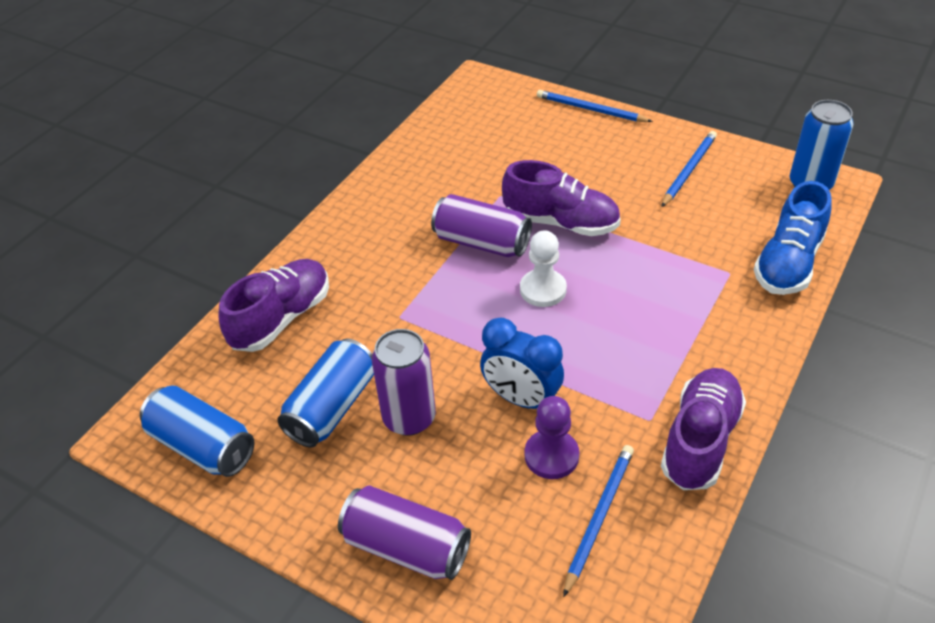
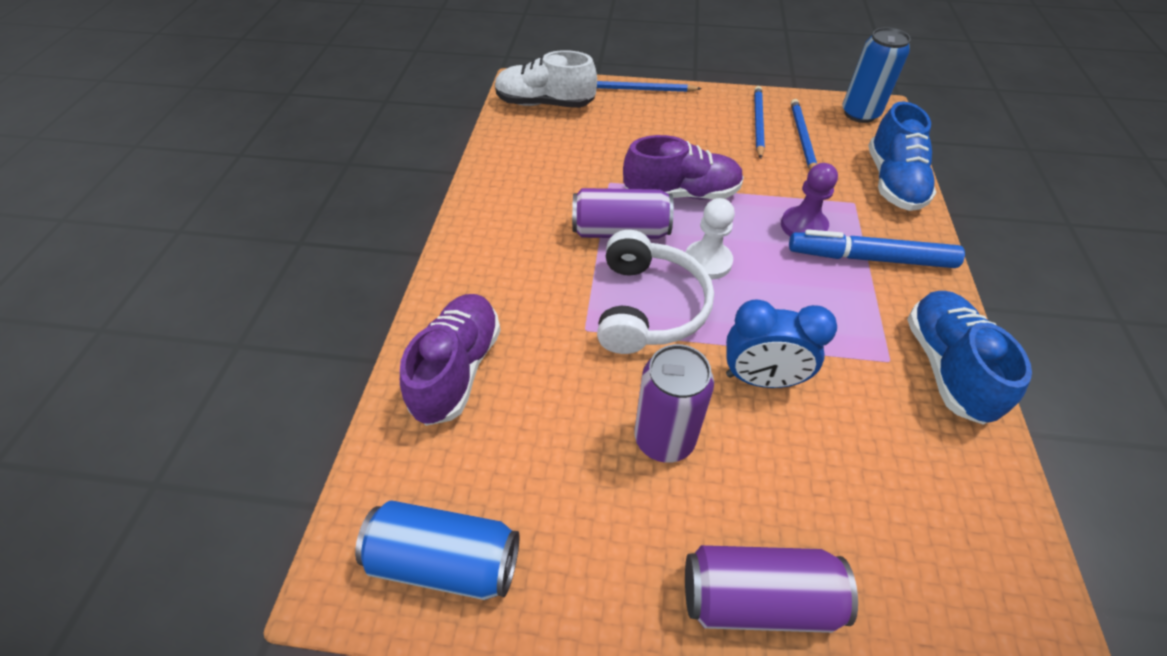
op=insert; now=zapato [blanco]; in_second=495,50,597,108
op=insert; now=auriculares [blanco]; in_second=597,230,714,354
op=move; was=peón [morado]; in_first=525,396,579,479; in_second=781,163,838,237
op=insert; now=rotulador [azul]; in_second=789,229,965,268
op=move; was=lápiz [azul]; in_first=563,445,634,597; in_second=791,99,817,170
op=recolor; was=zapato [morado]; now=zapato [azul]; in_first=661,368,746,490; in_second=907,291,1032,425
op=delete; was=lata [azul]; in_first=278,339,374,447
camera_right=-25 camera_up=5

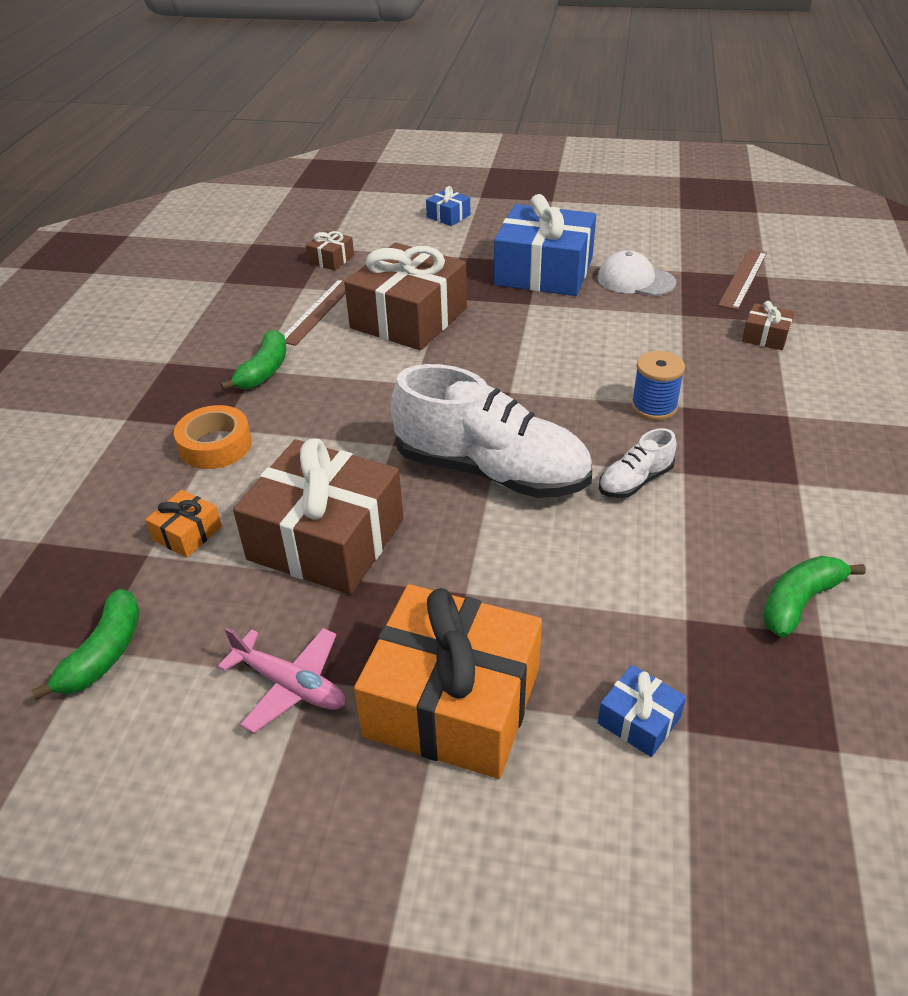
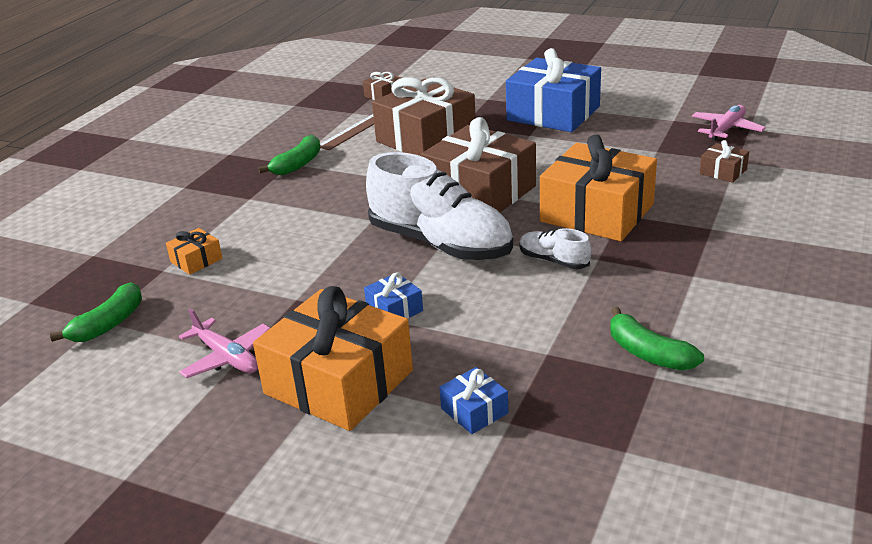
op=move; was=regalo [azul]; in_first=426,186,470,226; in_second=364,272,423,319
op=move; was=regalo [marrón]; in_first=233,438,403,595; in_second=421,117,536,212
op=rotate; was=zapato [blanco]; in_first=599,428,676,498; in_second=519,228,592,269; clockwise=60
op=replace; was=carrete [azul]; now=regalo [naranja]; in_first=631,351,685,420; in_second=540,134,657,241
op=rotate; was=plátano [verde]; in_first=763,556,866,638; in_second=610,307,704,370; clockwise=-105
op=replace; was=regla [marrón]; now=avión [rosa]; in_first=718,249,767,310; in_second=692,105,766,141
op=delete; was=cinta adhesiva [naranja]; in_first=174,405,252,469
op=delete; was=gorra [blanco]; in_first=598,250,676,296
camera_right=15 camera_up=-10

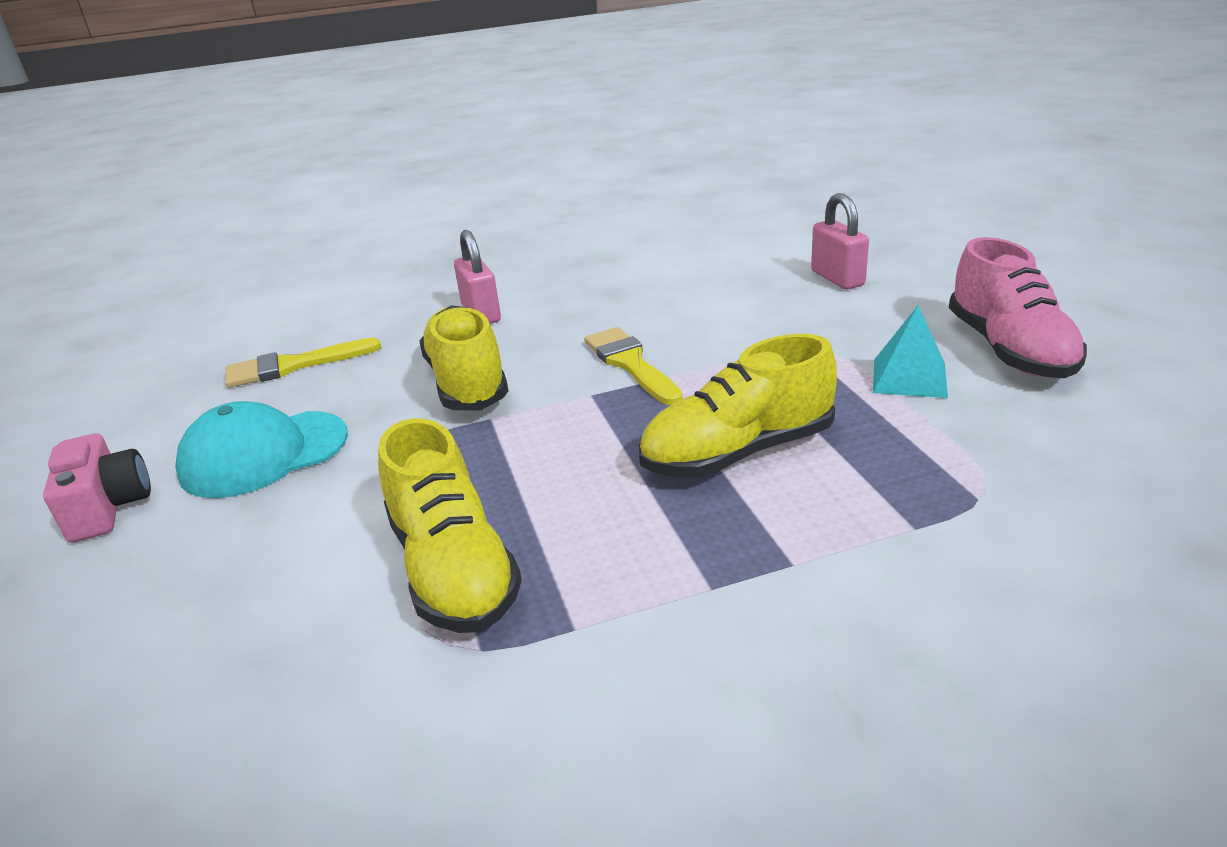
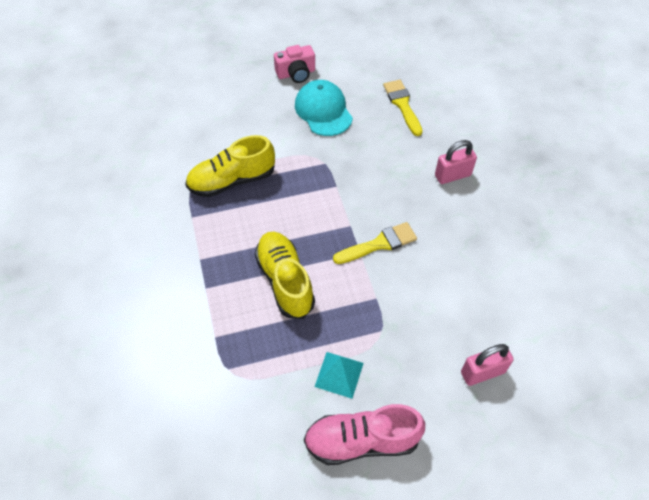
op=delete; was=zapato [amarillo]; in_first=419,305,508,410
camera_right=90 camera_up=25

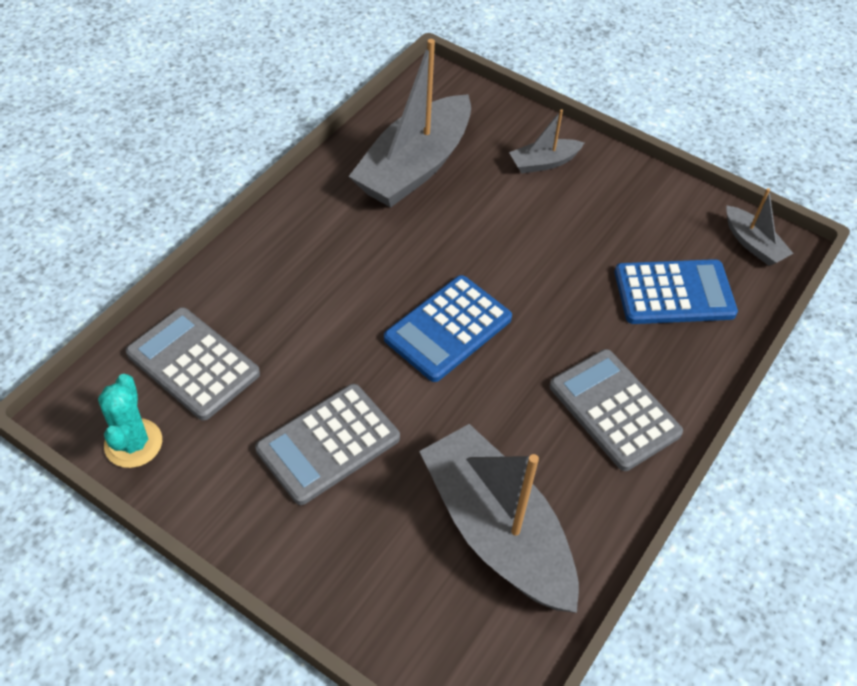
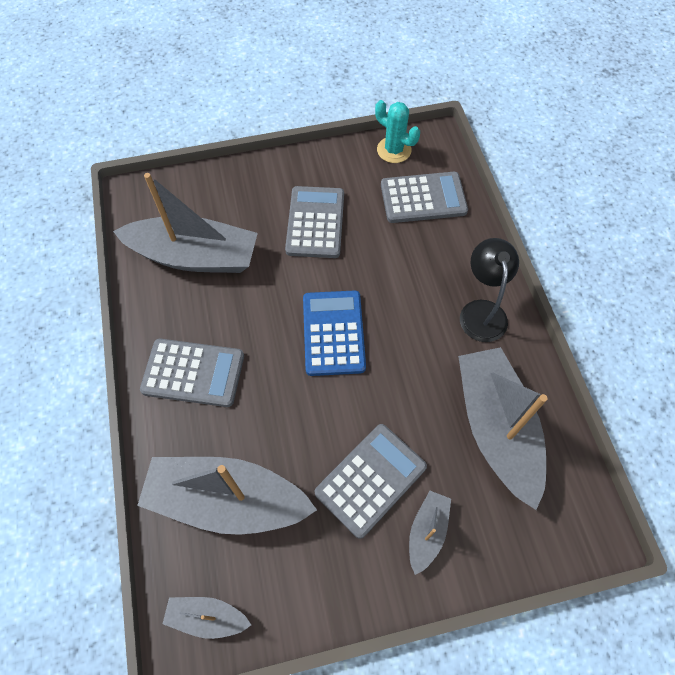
op=replace; was=calculadora [azul]; now=barco [gris]; in_first=615,259,738,324; in_second=137,457,317,535
op=insert; now=calculadora [gris]; in_second=314,424,427,539
op=insert; now=lámpara [negro]; in_second=460,238,519,342
camera_right=135 camera_up=10

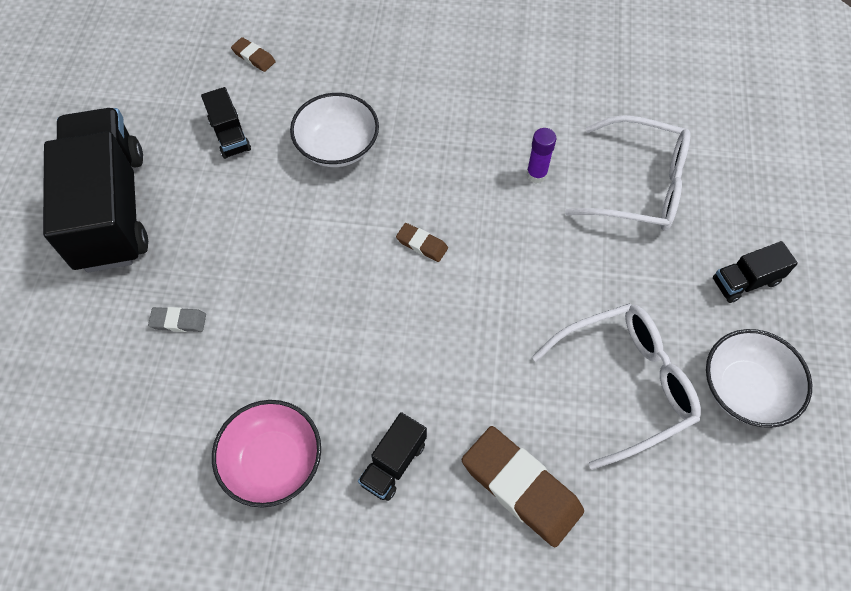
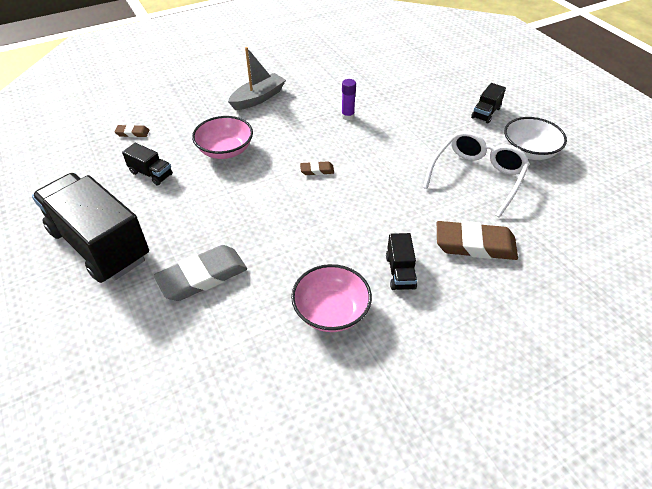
op=resize; was=goma de borrar [gris]; in_first=148,307,206,332; in_second=154,245,247,301; ratio=2.12
op=recolor; was=cuenco [blanco]; now=cuenco [rosa]; in_first=290,93,379,167; in_second=192,116,253,159
op=insert; now=barco [gris]; in_second=228,47,286,110
op=delete; was=gafas [blanco]; in_first=565,115,690,231
camera_right=-35 camera_up=-15

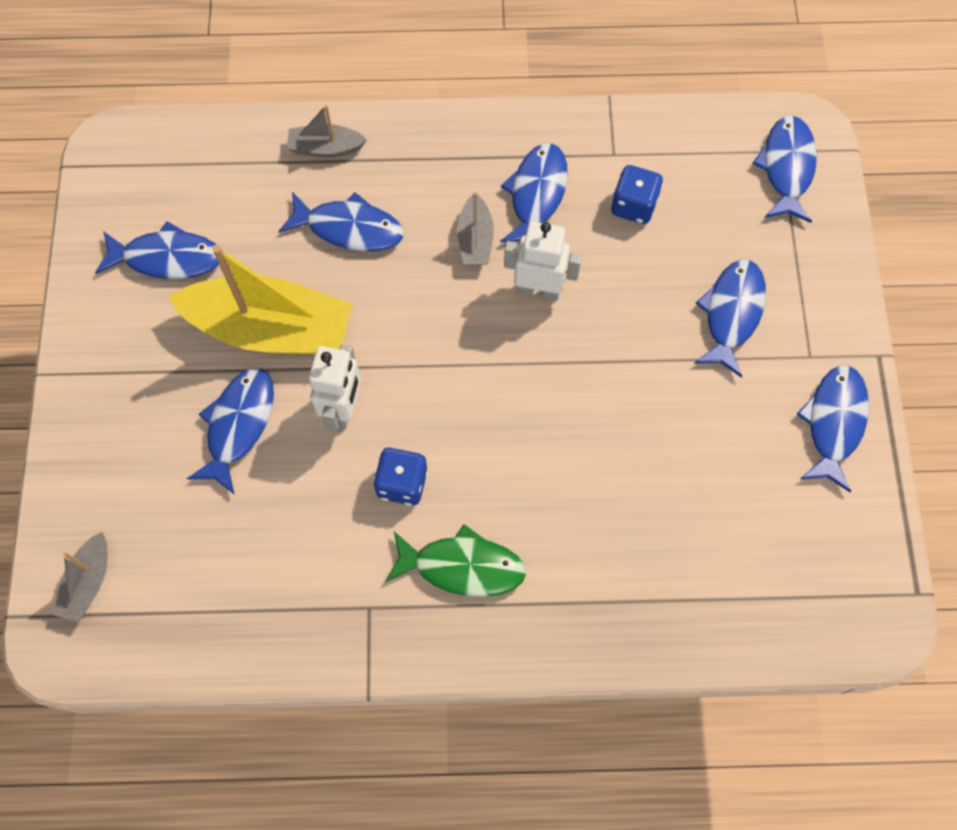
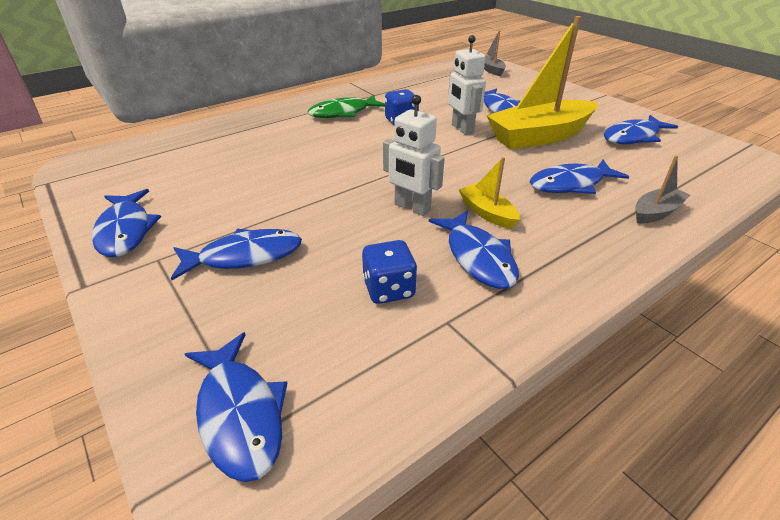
op=rotate; was=pez [azul]; in_first=694,259,766,378; in_second=171,229,302,280; clockwise=-90
op=rotate; was=robot [blanco]; in_first=504,221,582,301; in_second=383,95,445,216; clockwise=60
op=recolor; was=barco [gris]; now=barco [amarillo]; in_first=457,192,494,265; in_second=459,157,520,229
camera_right=145 camera_up=-30

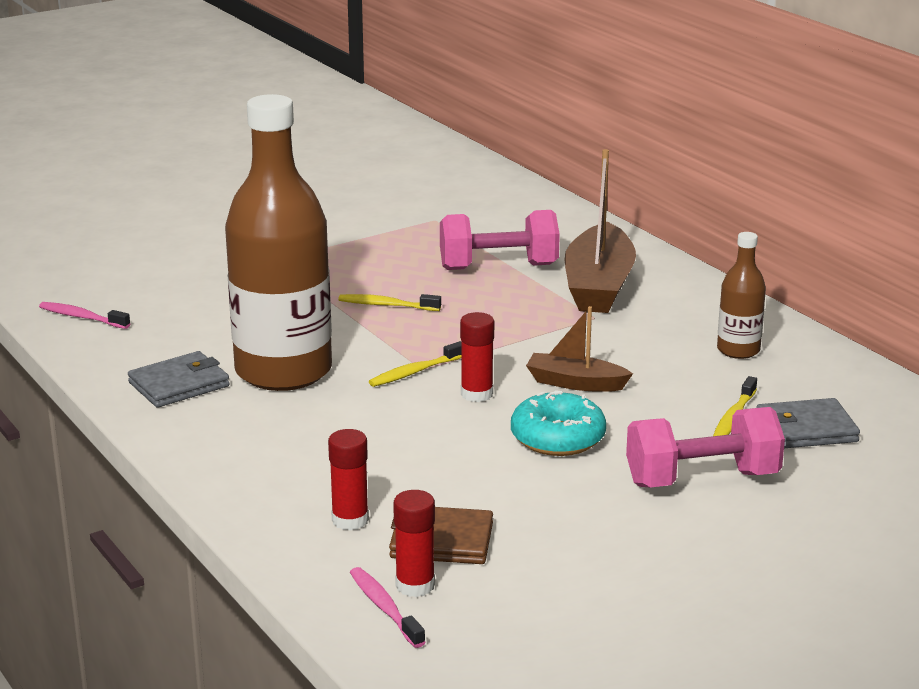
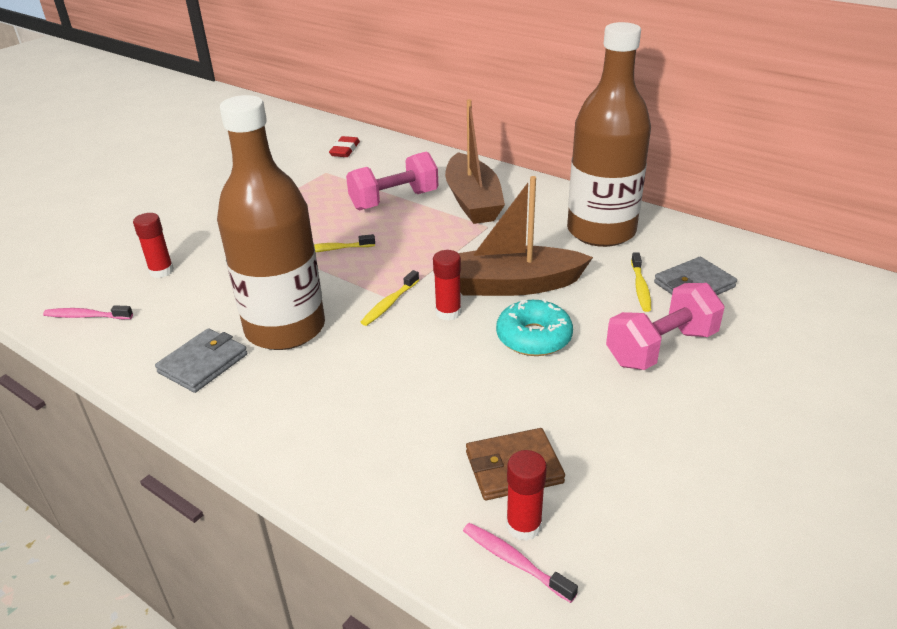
op=move; was=barra de pegamento [rojo]; in_first=328,429,369,530; in_second=133,213,174,278
op=insert; now=goma de borrar [rojo]; in_second=329,136,360,157
op=resize; was=barco [marrón]; in_first=526,306,633,392; in_second=458,176,593,296; ratio=1.79
op=resize; was=botella [marrón]; in_first=717,232,766,359; in_second=567,22,651,247; ratio=2.21
camera_right=-20 camera_up=10

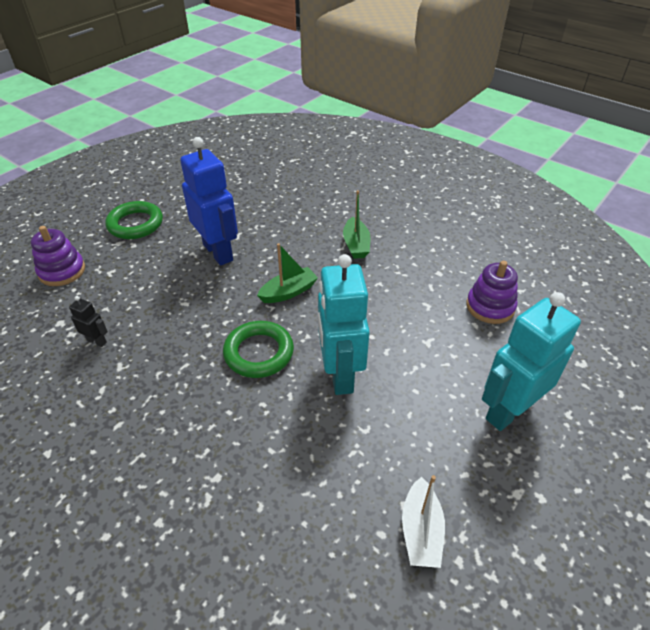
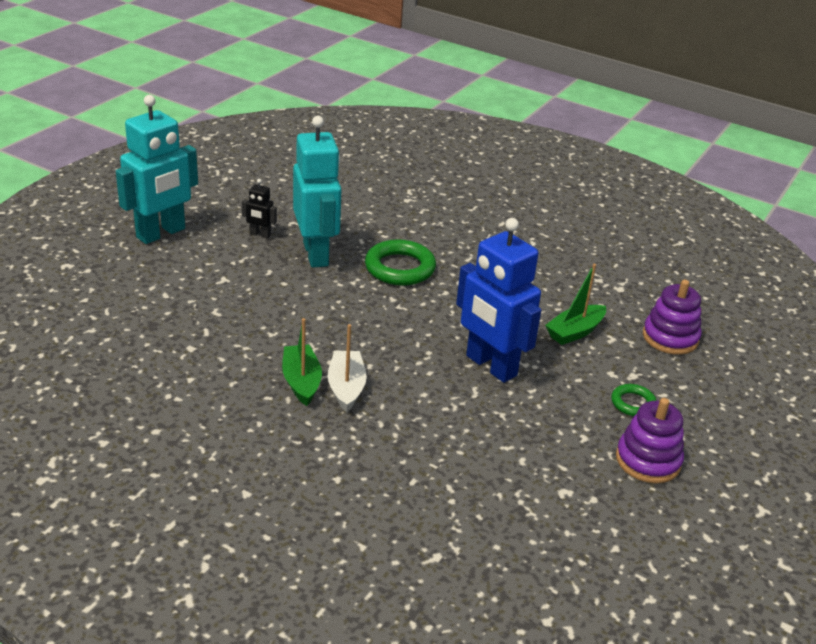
op=move; was=robot [negro]; in_first=69,296,108,347; in_second=242,179,277,239
op=move; was=barco [blanco]; in_first=402,475,445,568; in_second=327,324,367,413
op=move; was=barco [verde]; in_first=257,243,318,303; in_second=545,264,606,345
op=resize; was=anillo [verde]; in_first=105,201,163,239; in_second=611,384,657,416; ratio=0.55
op=move; was=juguete apilable [morado]; in_first=466,261,518,324; in_second=616,398,684,483
camera_right=170 camera_up=-10

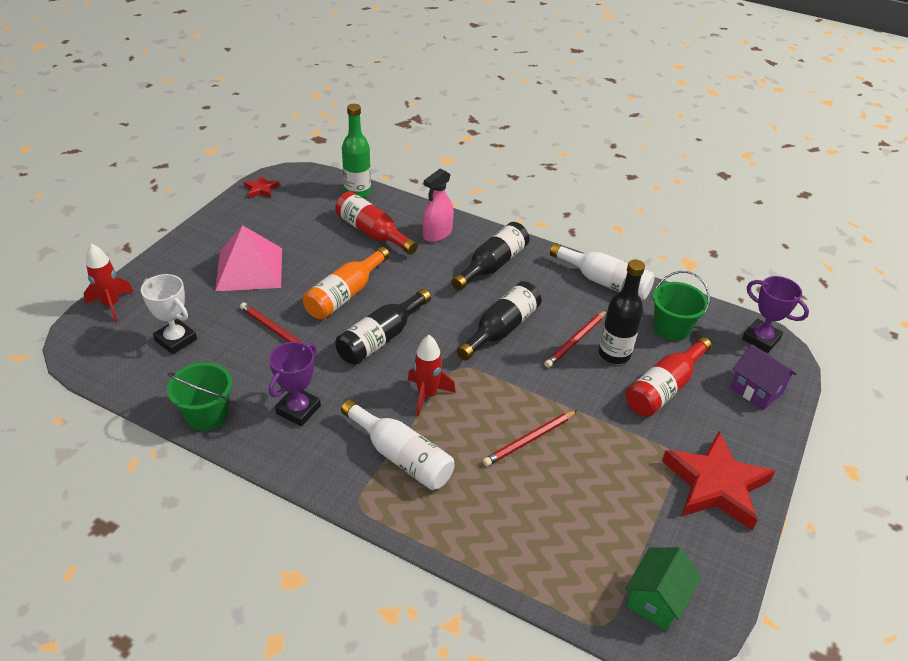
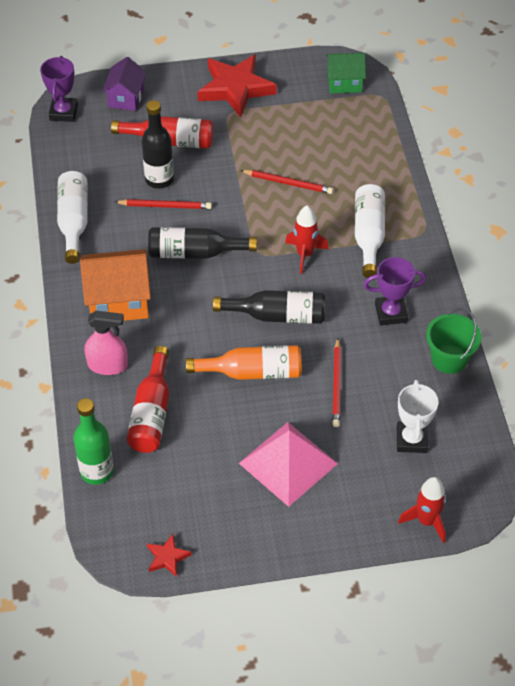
op=replace; was=botella [negro]; now=casa [naranja]; in_first=451,222,529,291; in_second=80,249,151,321
op=delete; was=balde [verde]; in_first=653,271,710,341
camera_right=-125 camera_up=10

